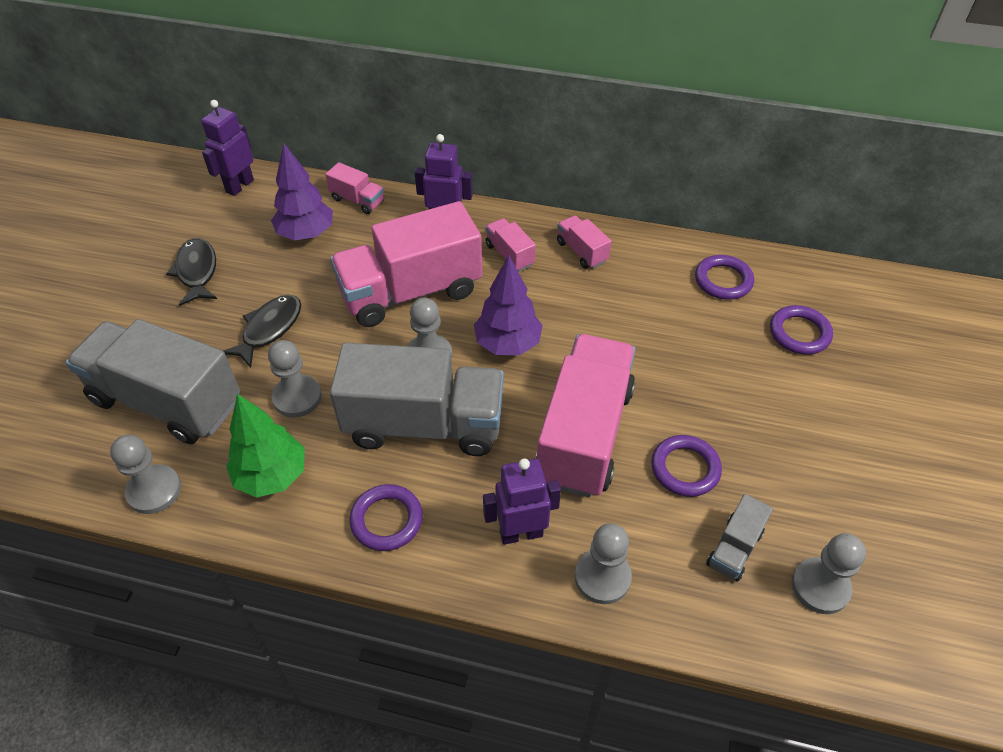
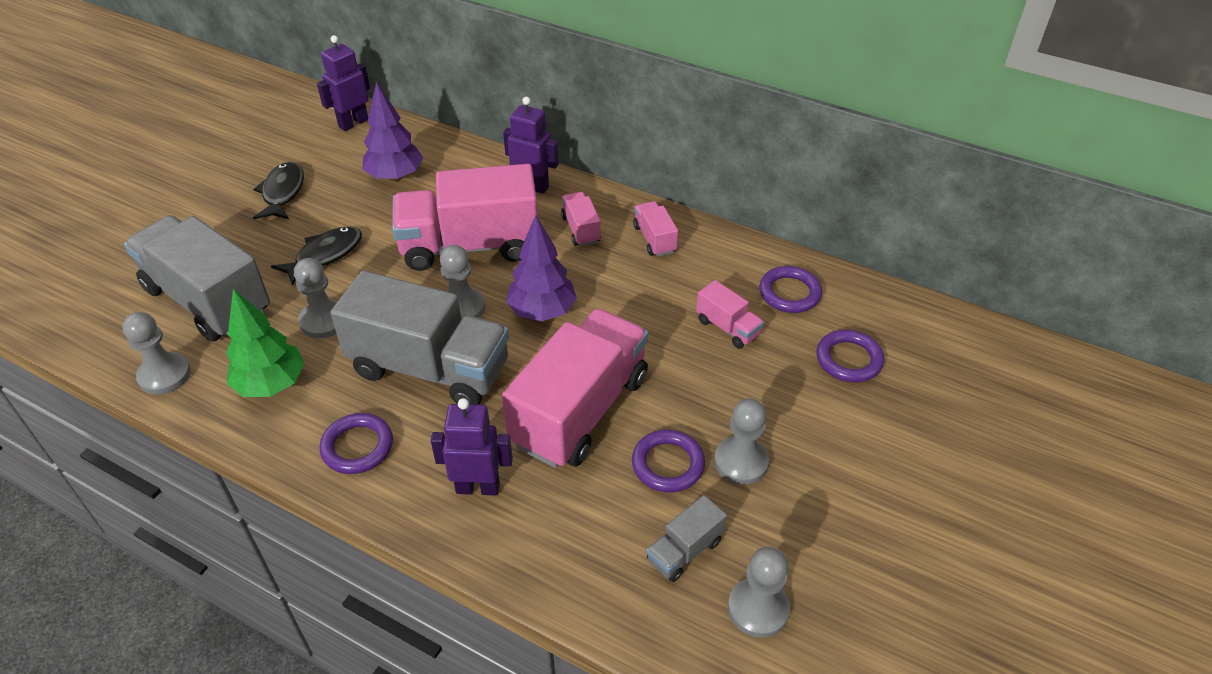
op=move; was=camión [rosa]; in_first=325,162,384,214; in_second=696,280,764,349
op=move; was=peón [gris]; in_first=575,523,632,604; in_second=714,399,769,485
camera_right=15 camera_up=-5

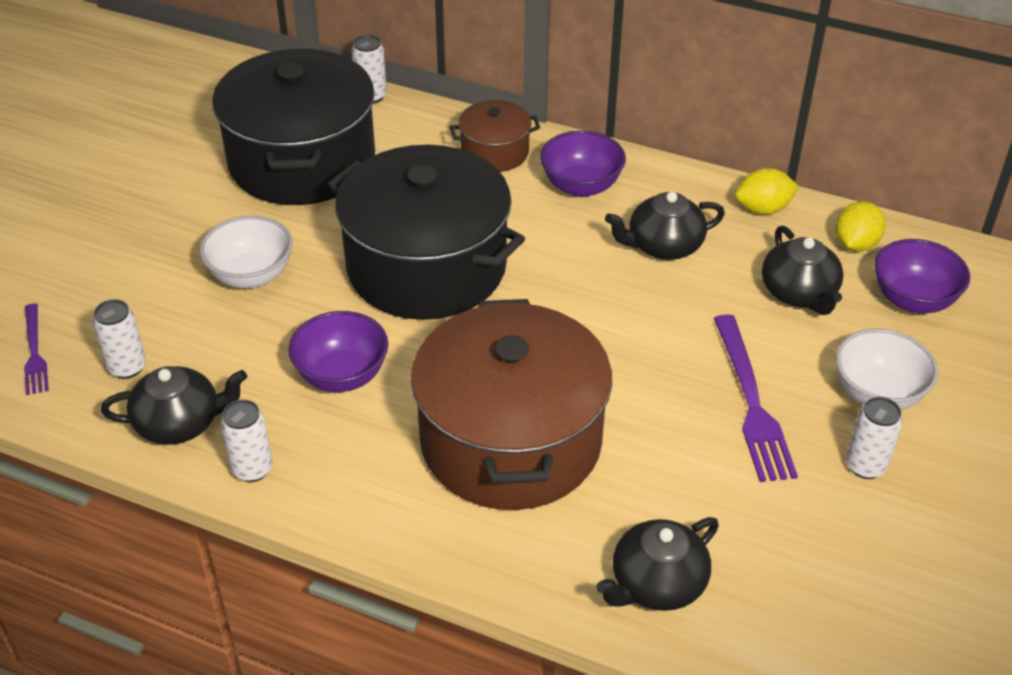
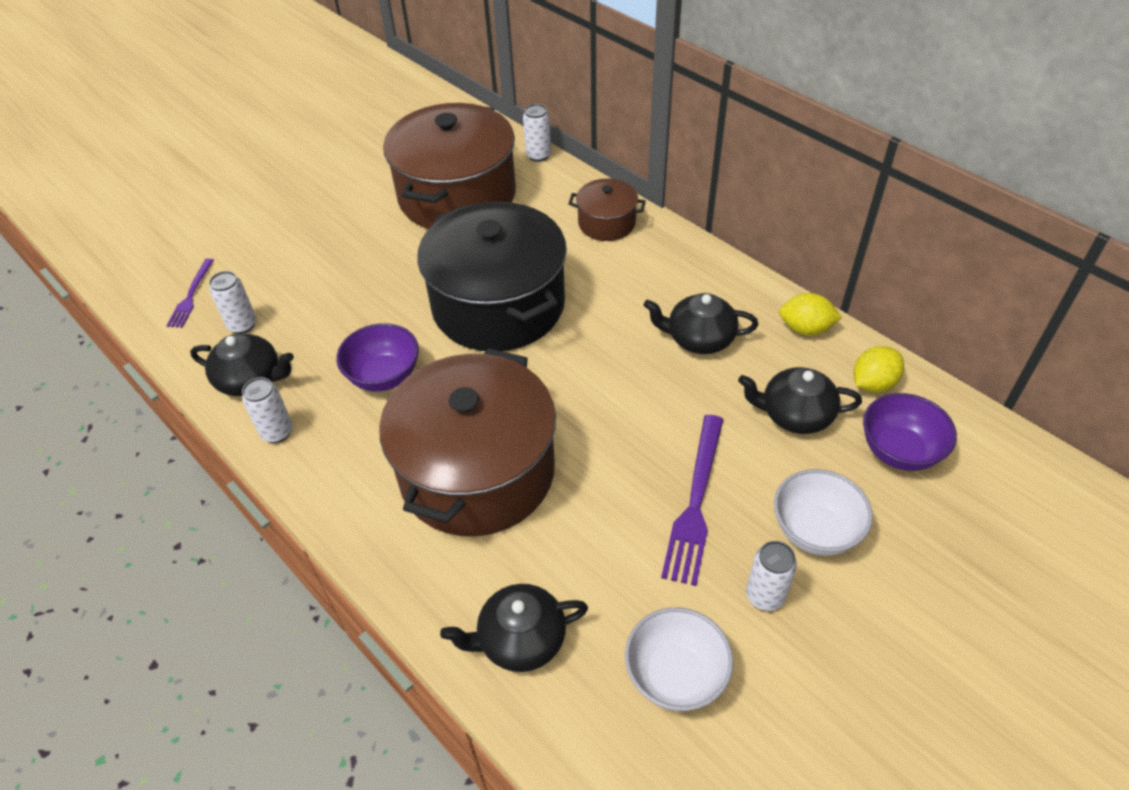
op=recolor; was=olla [negro]; now=olla [marrón]; in_first=212,49,375,205; in_second=383,103,516,229
op=move; was=cuenco [blanco]; in_first=200,216,293,288; in_second=625,607,733,711
op=rotate; was=tetera [negro]; in_first=762,225,843,315; in_second=738,367,862,434; clockwise=90
op=delete; was=cuenco [morado]; in_first=540,131,626,197
camera_right=25 camera_up=5

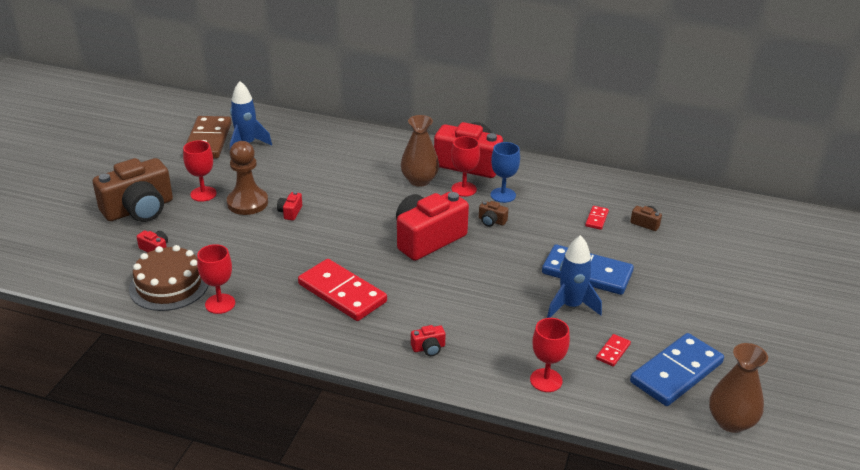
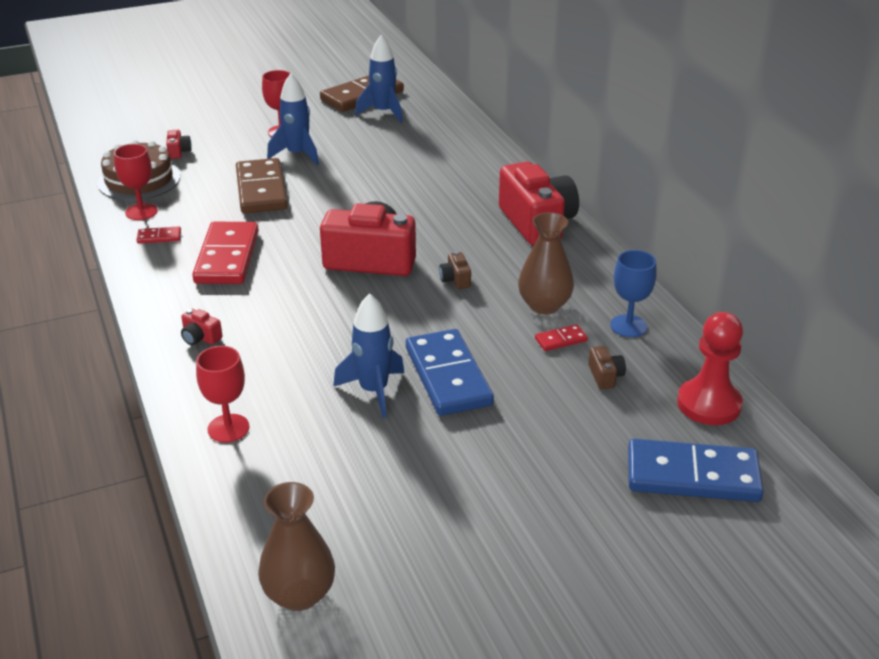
op=move; was=ficha de dominó [rojo]; in_first=596,334,631,367; in_second=137,226,181,244
op=insert; now=ficha de dominó [marrón]; in_second=236,158,288,213
op=replace; was=peón [marrón]; now=cohete [azul]; in_first=227,141,268,215; in_second=267,73,319,165
op=move; was=florero [marrón]; in_first=401,115,439,187; in_second=518,212,574,314
op=move; was=copa [azul]; in_first=490,142,520,203; in_second=610,250,657,337
op=move; was=ficha de dominó [azul]; in_first=630,333,724,406; in_second=628,439,764,502
op=insert; now=peón [rojo]; in_second=677,312,743,425
op=delete; was=cámara [marrón]; in_first=93,158,173,222
op=delete; was=cámara [rojo]; in_first=277,191,302,220
op=delete; was=copa [rojo]; in_first=451,136,480,197
camera_right=50 camera_up=0

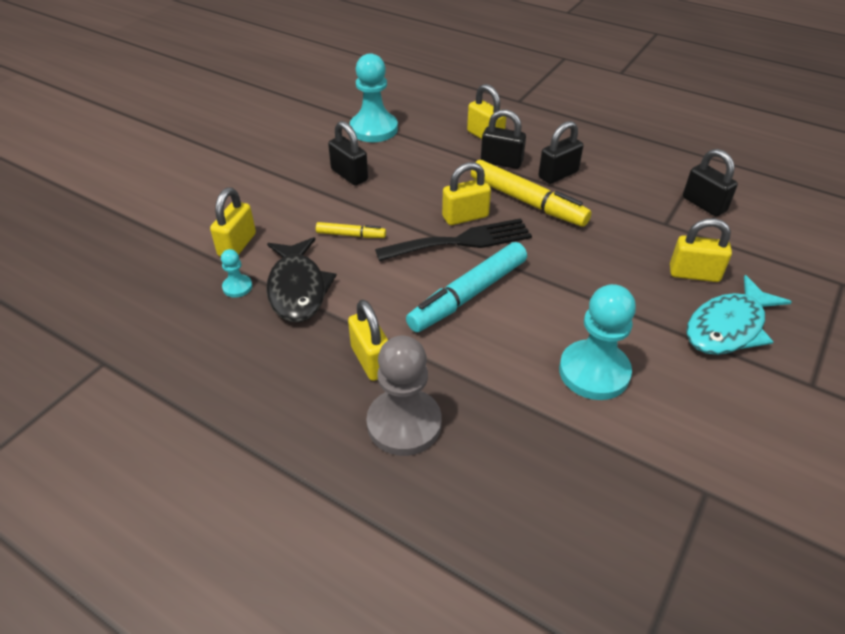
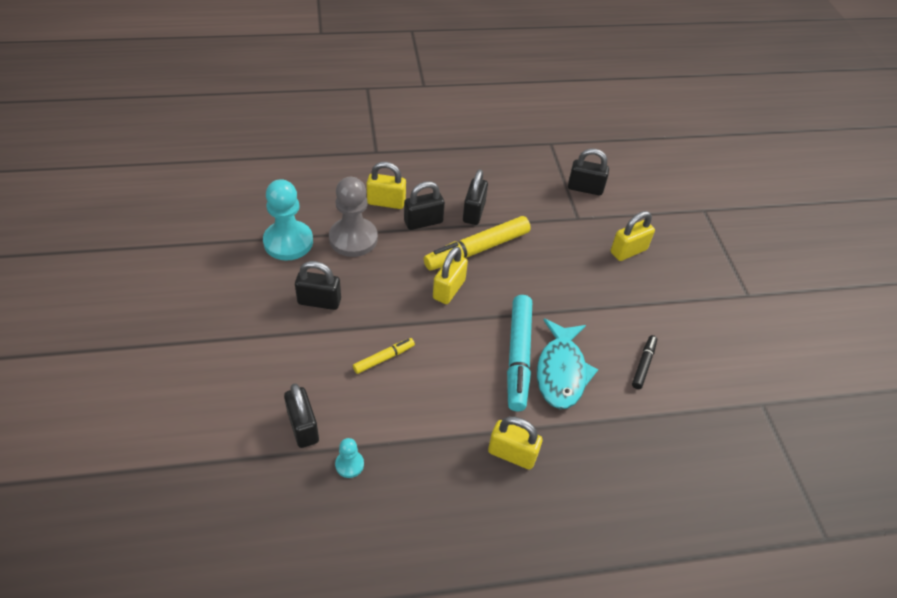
op=recolor; was=candado [amarillo]; now=candado [negro]; in_first=210,187,256,257; in_second=284,383,319,448
op=move; was=peón [gris]; in_first=366,335,442,456; in_second=329,177,378,257
op=rotate; was=rotulador [amarillo]; in_first=471,160,592,227; in_second=424,216,531,271; clockwise=150
op=move; was=pez [turquesa]; in_first=686,275,792,355; in_second=537,319,598,409
op=replace; was=peón [turquesa]; now=rotulador [negro]; in_first=559,284,636,400; in_second=632,335,657,389
op=delete; was=pez [negro]; in_first=266,237,337,322
op=delete; was=tenedor [negro]; in_first=375,218,532,261
camera_right=-45 camera_up=5

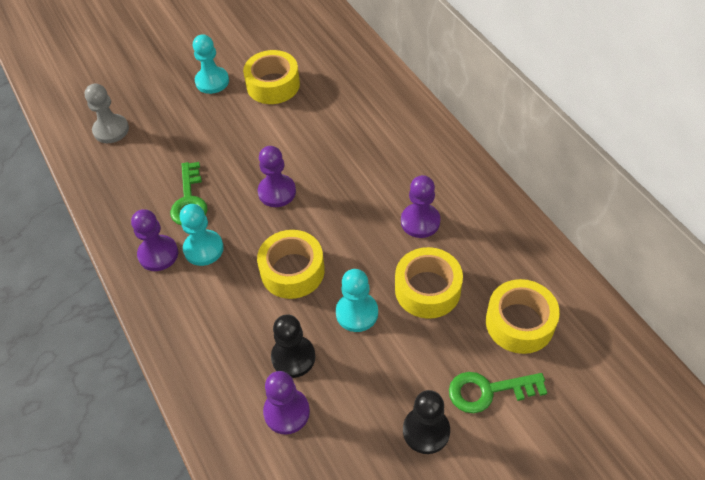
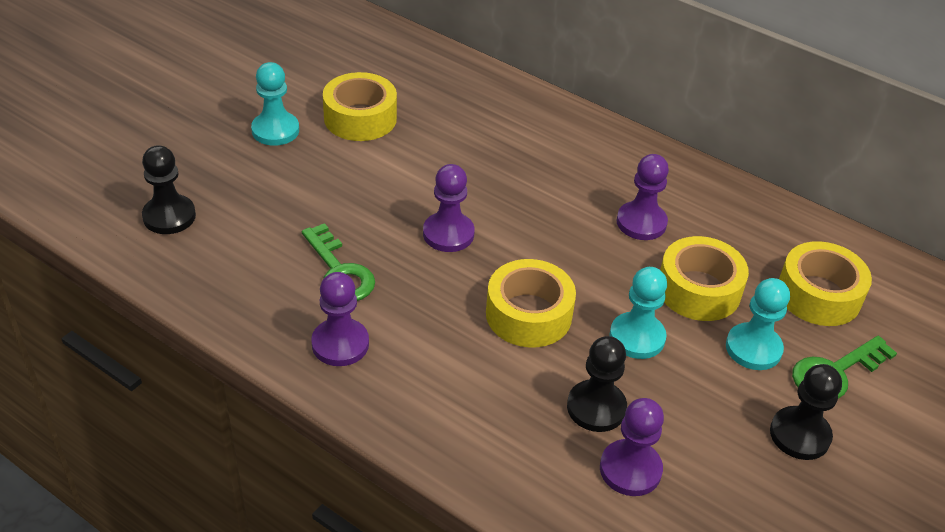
op=recolor; was=peón [gris]; now=peón [negro]; in_first=85,84,129,143; in_second=142,145,196,234
op=move; was=peón [turquesa]; in_first=180,204,224,266; in_second=726,278,790,370
camera_right=-30 camera_up=-10

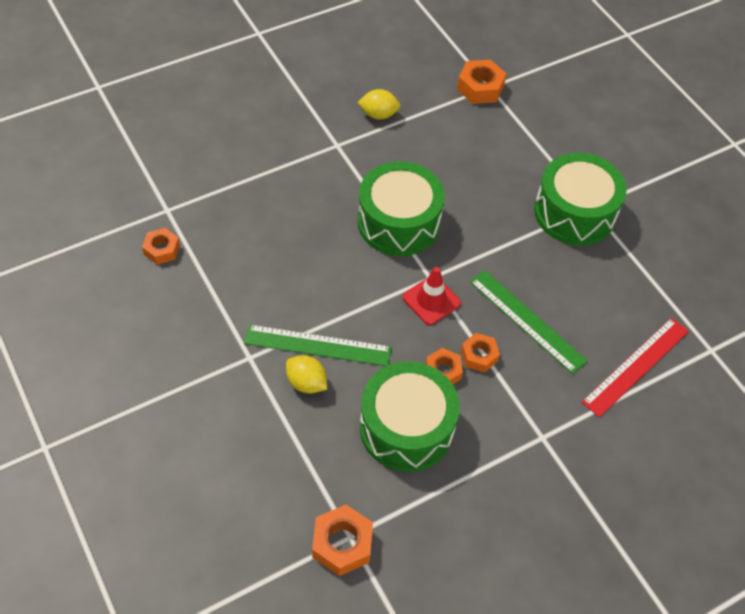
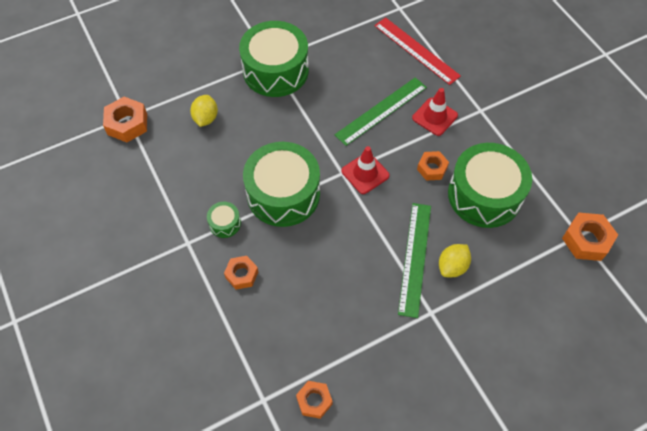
op=move; was=limón [amarillo]; in_first=357,89,400,120; in_second=190,95,218,127
op=insert; now=tambor [verde]; in_second=207,202,241,238
op=move; was=tuerca [naranja]; in_first=461,333,500,373; in_second=224,256,258,290
op=insert; now=cono de tráfico [rojo]; in_second=412,88,458,136
camera_right=-85 camera_up=5

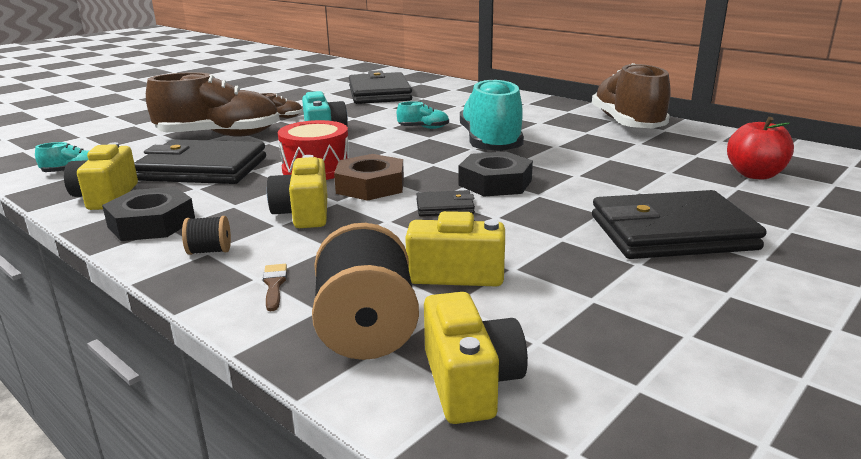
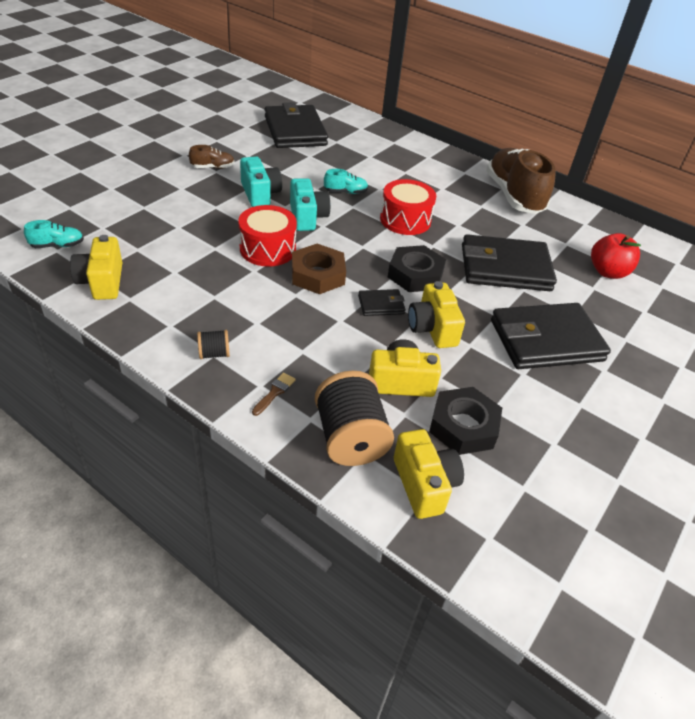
op=rotate; was=pincel [marrón]; in_first=263,264,287,311; in_second=252,372,296,416; clockwise=45
op=insert; now=cámara [turquesa]; in_second=290,178,331,231
op=replace; was=zapato [turquesa]; now=tambor [rojo]; in_first=460,79,524,151; in_second=380,179,436,235
op=move; was=cámara [amarillo]; in_first=267,155,327,228; in_second=408,281,465,348
op=move; was=tuerca [negro]; in_first=102,187,195,241; in_second=429,387,502,455
op=move; was=cartera [negro]; in_first=134,139,266,184; in_second=462,234,557,291
op=delete; was=zapato [marrón]; in_first=146,72,280,137
camera_right=-10 camera_up=20

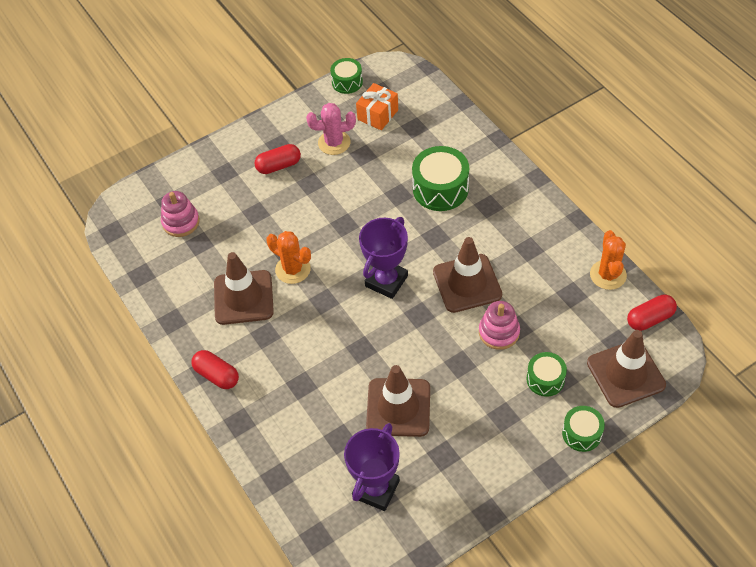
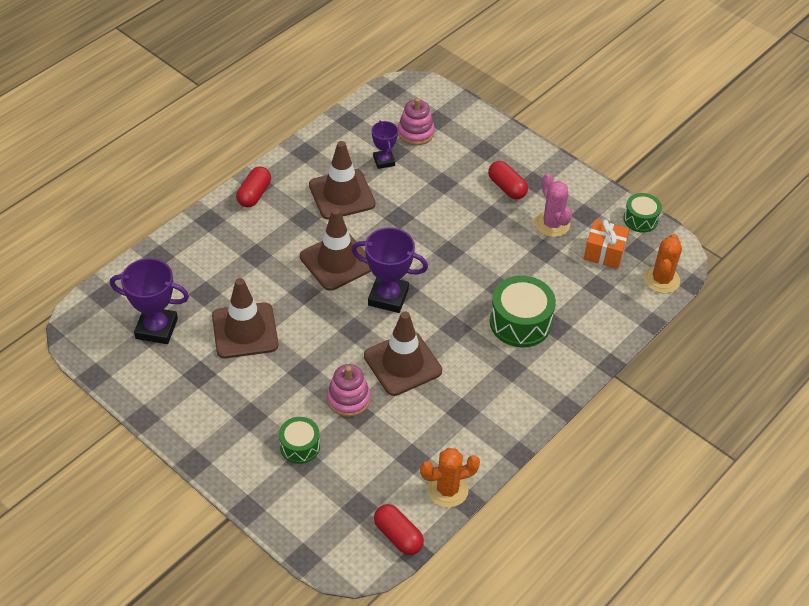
op=move; was=cono de tráfico [marrón]; in_first=587,330,666,408; in_second=300,208,371,291
op=insert; now=trofeo [morado]; in_second=372,120,398,169
op=move; was=cactus [naranja]; in_first=266,231,311,284; in_second=644,234,682,293
op=delete; was=tambor [verde]; in_first=562,406,605,452
camera_right=70 camera_up=-5

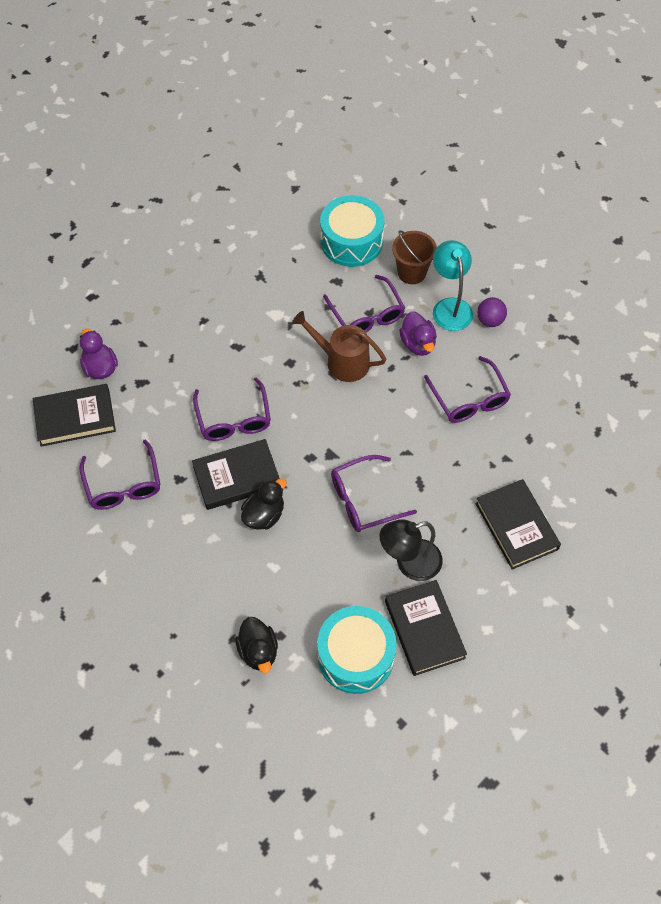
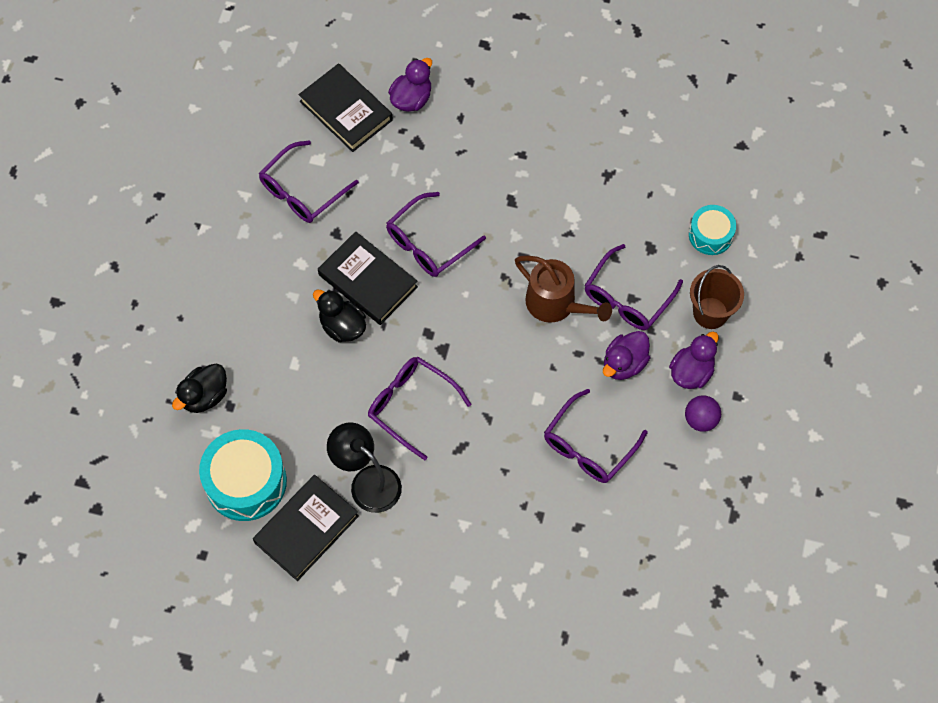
op=rotate; was=pato [negro]; in_first=241,478,287,530; in_second=313,290,366,342; clockwise=-150
op=rotate; was=regadera [marrón]; in_first=292,311,386,382; in_second=515,256,612,323; clockwise=135
op=replace; was=lámpara [turquesa]; now=pato [morado]; in_first=433,240,473,331; in_second=669,332,719,389
op=resize; was=tambor [turquesa]; in_first=320,195,384,267; in_second=689,205,736,255; ratio=0.58
op=delete; was=libro [negro]; in_first=475,479,561,569
camera_right=60 camera_up=5

